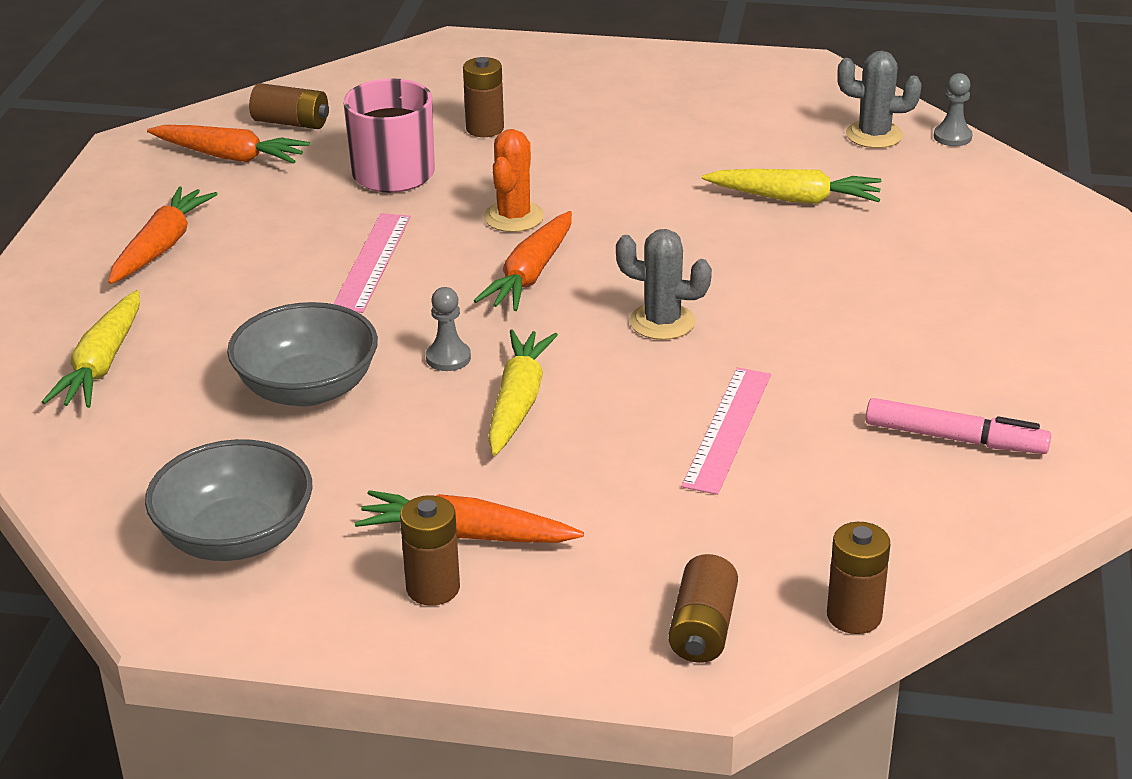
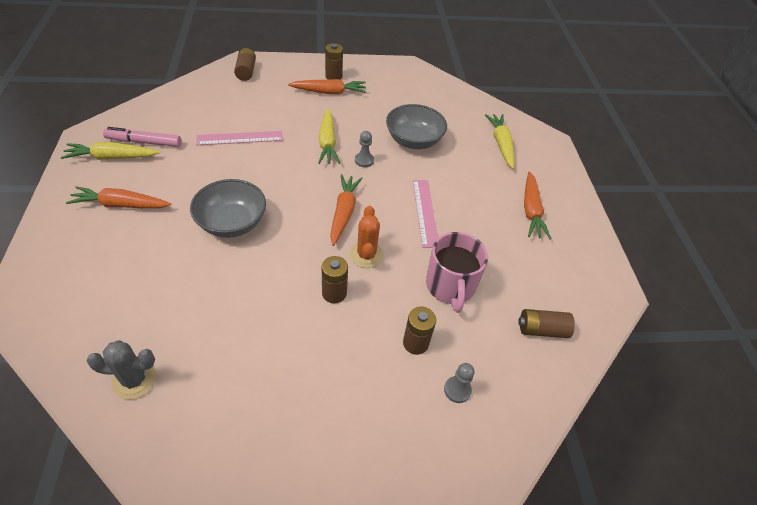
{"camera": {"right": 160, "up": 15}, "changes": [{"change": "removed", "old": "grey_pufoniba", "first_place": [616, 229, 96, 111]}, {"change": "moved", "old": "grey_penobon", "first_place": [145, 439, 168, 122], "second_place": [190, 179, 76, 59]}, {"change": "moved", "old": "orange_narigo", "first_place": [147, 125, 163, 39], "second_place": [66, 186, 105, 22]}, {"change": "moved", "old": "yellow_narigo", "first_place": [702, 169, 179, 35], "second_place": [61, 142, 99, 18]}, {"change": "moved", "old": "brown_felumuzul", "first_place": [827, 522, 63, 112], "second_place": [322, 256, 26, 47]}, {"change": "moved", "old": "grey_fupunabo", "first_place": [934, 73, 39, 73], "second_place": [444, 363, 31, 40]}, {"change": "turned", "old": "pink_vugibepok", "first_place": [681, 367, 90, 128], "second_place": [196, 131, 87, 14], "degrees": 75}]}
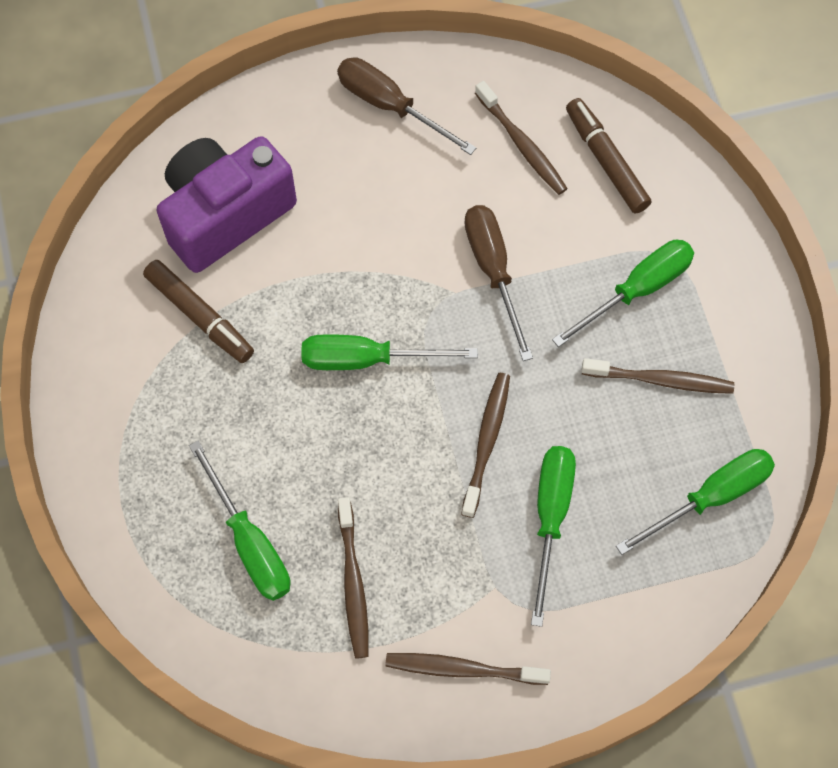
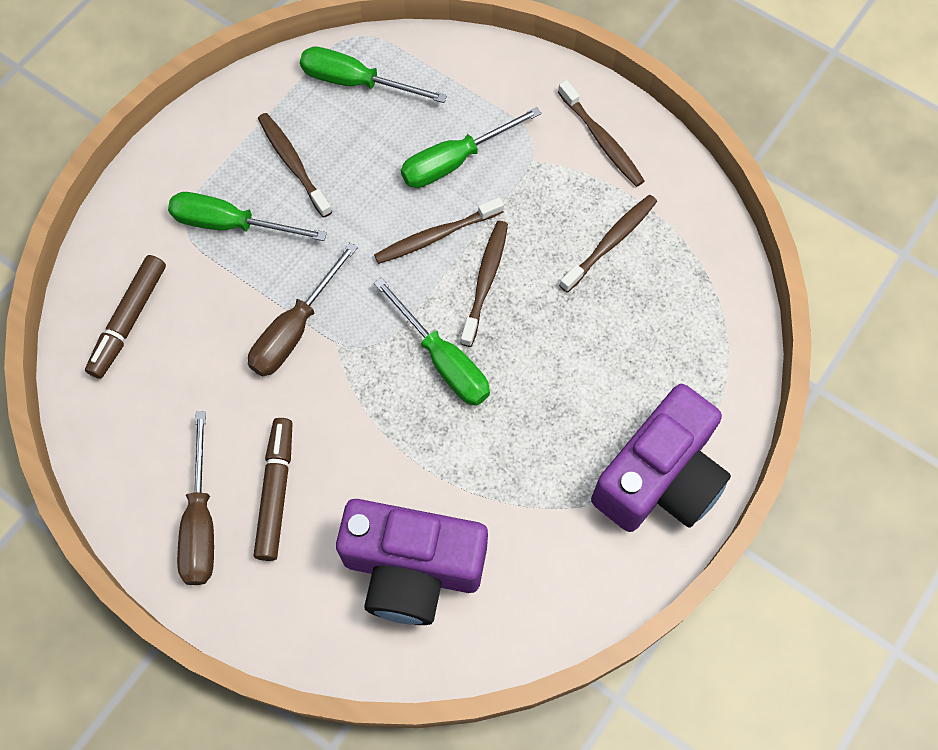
{"camera": {"right": -130, "up": 0}, "changes": [{"change": "removed", "old": "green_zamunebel", "first_place": [189, 441, 102, 160]}, {"change": "added", "new": "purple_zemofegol", "second_place": [591, 384, 140, 148]}, {"change": "moved", "old": "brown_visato", "first_place": [143, 260, 111, 103], "second_place": [254, 418, 38, 143]}, {"change": "moved", "old": "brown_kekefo", "first_place": [475, 81, 93, 114], "second_place": [460, 221, 48, 126]}]}
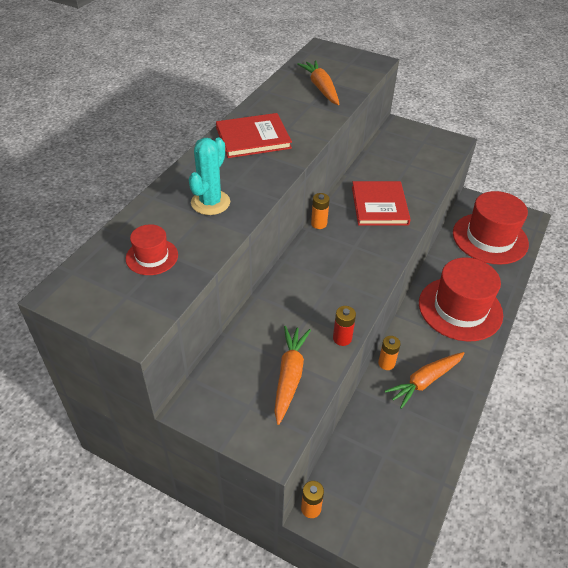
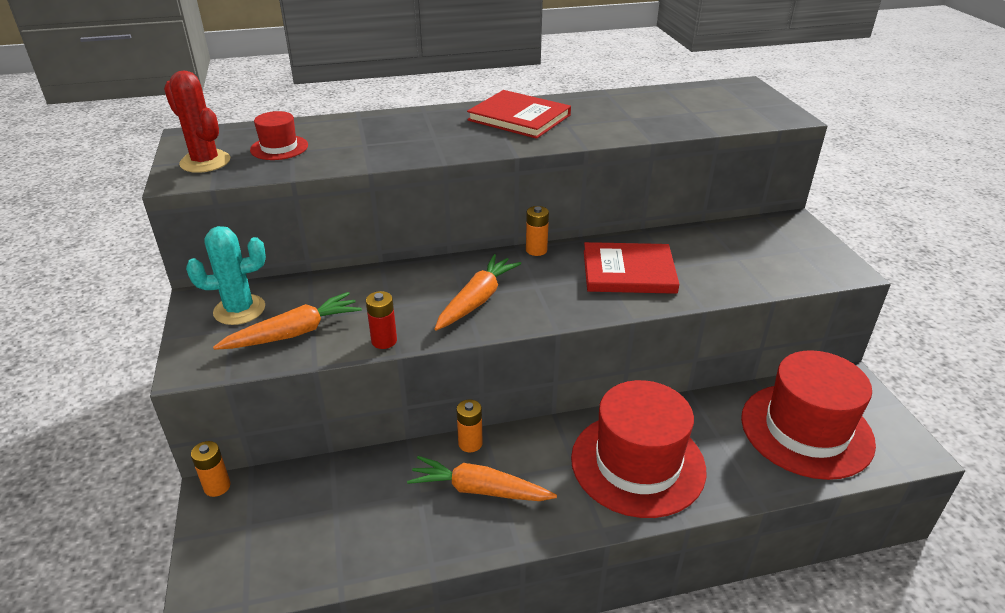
{"camera": {"right": 50, "up": -10}, "changes": [{"change": "added", "new": "red_pufoniba", "second_place": [164, 70, 66, 103]}, {"change": "moved", "old": "turquoise_pufoniba", "first_place": [189, 138, 41, 77], "second_place": [186, 226, 80, 99]}, {"change": "moved", "old": "orange_narigo", "first_place": [298, 60, 42, 45], "second_place": [435, 254, 86, 77]}, {"change": "turned", "old": "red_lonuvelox", "first_place": [352, 181, 59, 45], "second_place": [584, 242, 96, 52], "degrees": 45}]}
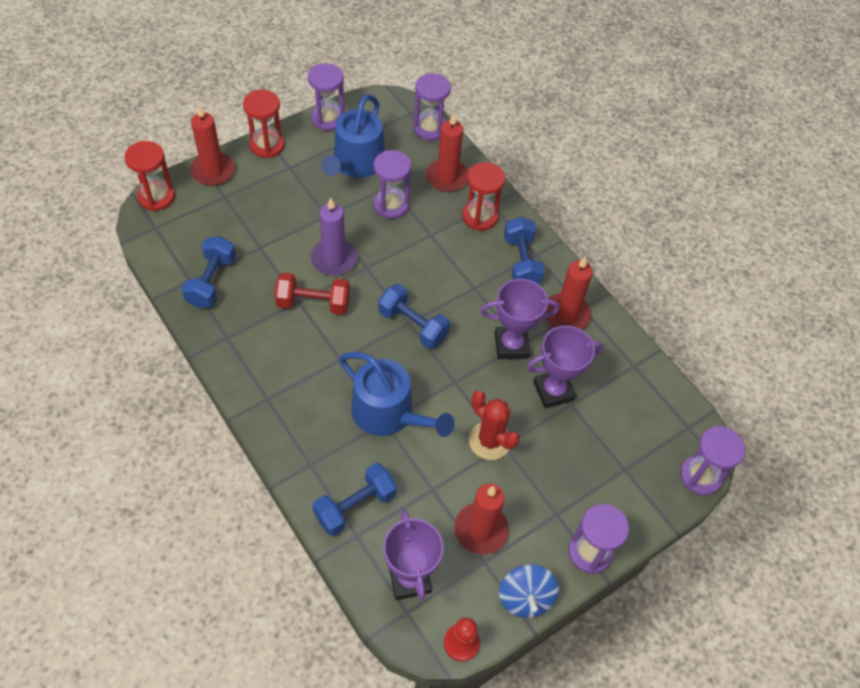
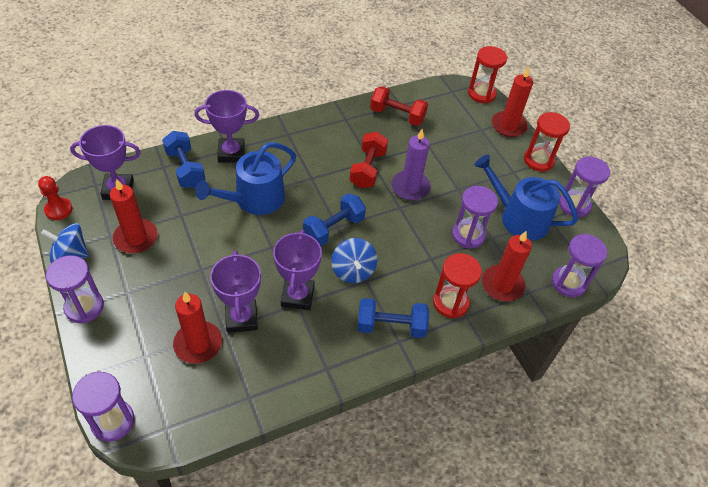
{"camera": {"right": 100, "up": -5}, "changes": [{"change": "removed", "old": "red_pufoniba", "first_place": [469, 391, 51, 69]}, {"change": "added", "new": "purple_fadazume", "second_place": [194, 90, 65, 73]}, {"change": "added", "new": "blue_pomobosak", "second_place": [331, 238, 46, 45]}, {"change": "moved", "old": "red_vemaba", "first_place": [545, 257, 48, 72], "second_place": [173, 292, 49, 72]}, {"change": "recoloured", "old": "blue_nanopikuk", "new": "red_nanopikuk", "first_place": [181, 236, 55, 72], "second_place": [370, 86, 58, 40]}]}
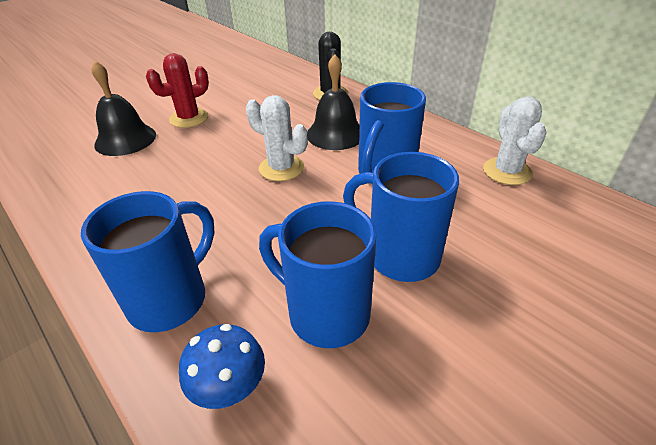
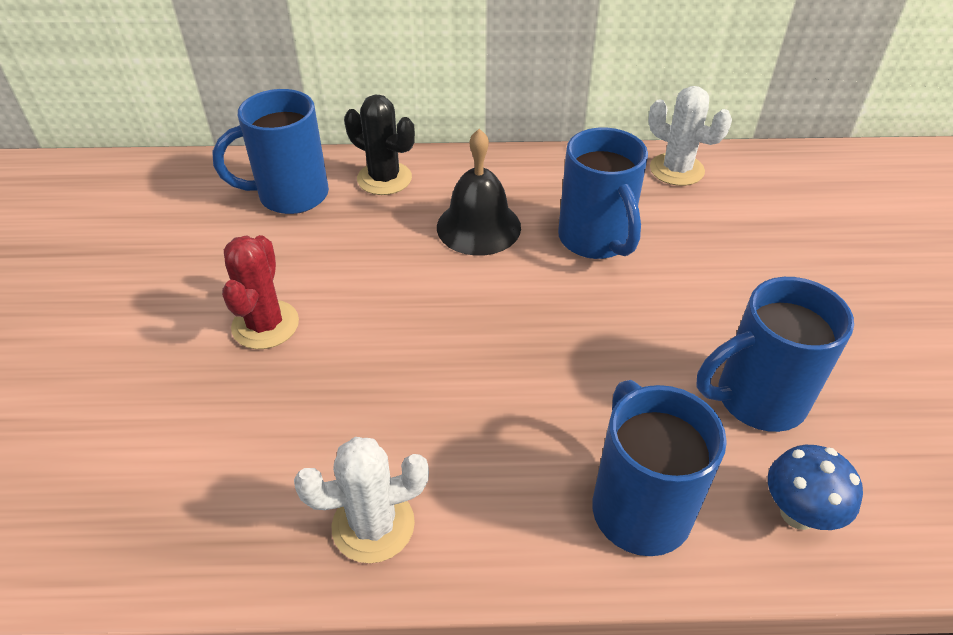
{"camera": {"right": -50, "up": 5}, "changes": [{"change": "removed", "old": "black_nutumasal", "first_place": [92, 61, 64, 95]}, {"change": "moved", "old": "white_pufoniba", "first_place": [246, 95, 62, 86], "second_place": [294, 437, 135, 126]}, {"change": "moved", "old": "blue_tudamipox", "first_place": [343, 152, 116, 130], "second_place": [212, 89, 117, 125]}]}
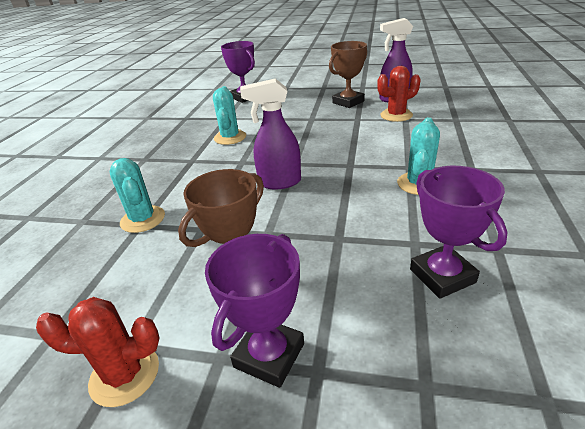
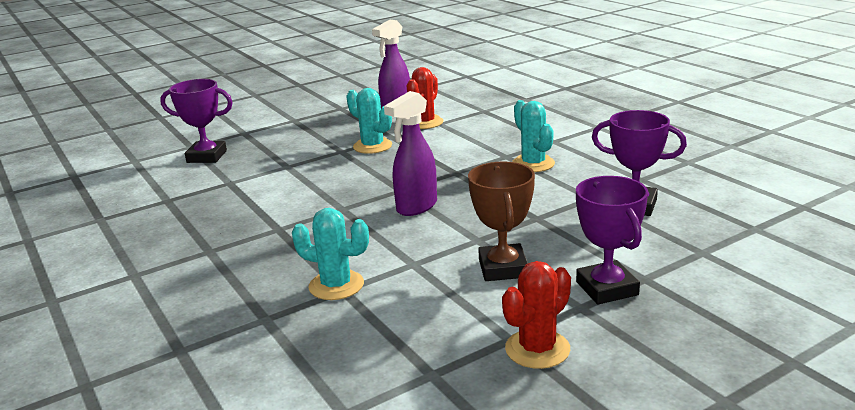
{"camera": {"right": -45, "up": -10}, "changes": [{"change": "removed", "old": "brown_fadazume", "first_place": [329, 41, 38, 67]}, {"change": "moved", "old": "turquoise_pufoniba", "first_place": [213, 86, 33, 59], "second_place": [346, 88, 46, 66]}]}
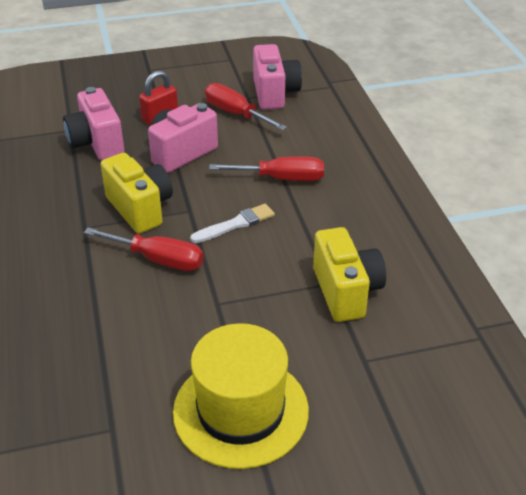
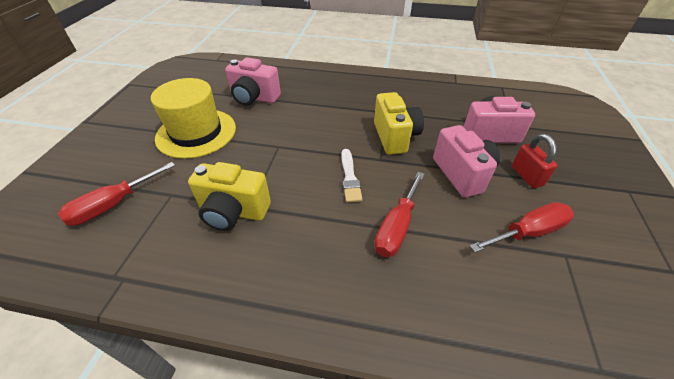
{"camera": {"right": 115, "up": 5}, "changes": [{"change": "moved", "old": "red_zamunebel", "first_place": [84, 227, 120, 44], "second_place": [58, 162, 117, 64]}, {"change": "moved", "old": "pink_zemofegol", "first_place": [253, 44, 49, 66], "second_place": [225, 57, 56, 49]}, {"change": "turned", "old": "yellow_zemofegol", "first_place": [100, 153, 73, 80], "second_place": [374, 92, 50, 63], "degrees": -90}]}
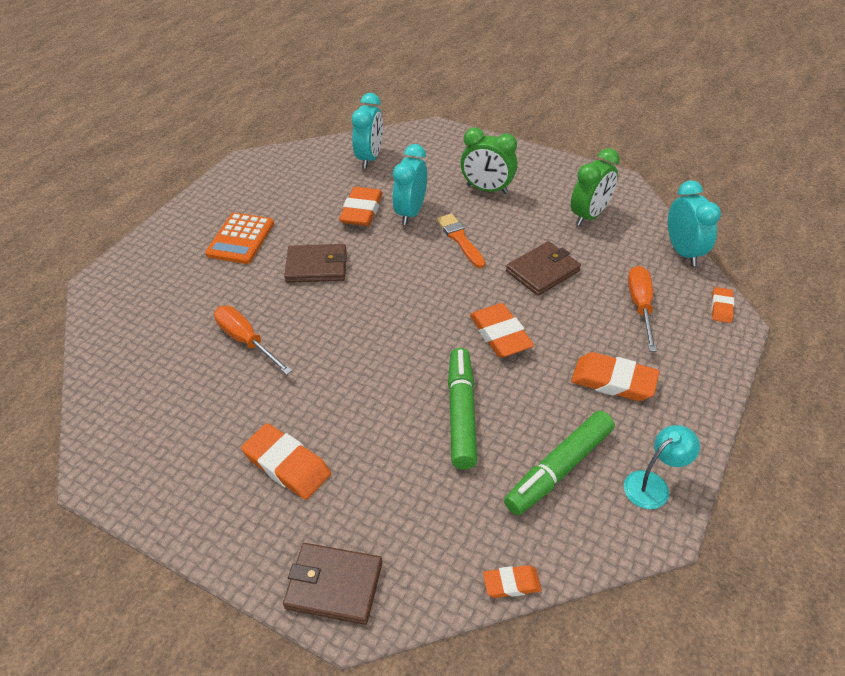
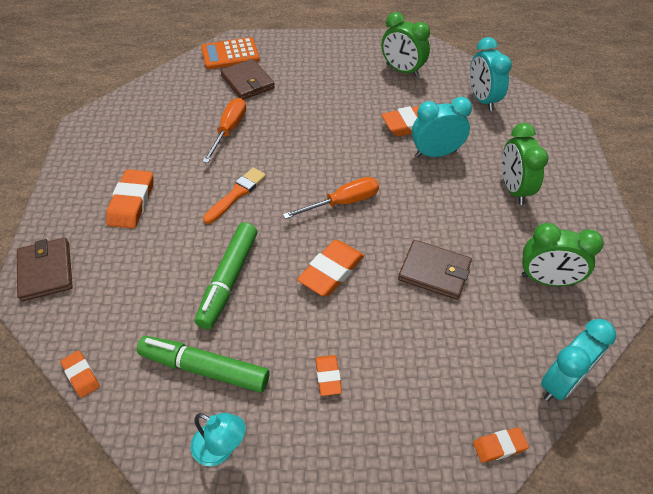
{"camera": {"right": 60, "up": 5}, "changes": [{"change": "added", "new": "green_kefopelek", "second_place": [381, 12, 49, 65]}, {"change": "moved", "old": "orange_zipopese", "first_place": [205, 213, 69, 51], "second_place": [201, 37, 58, 32]}, {"change": "moved", "old": "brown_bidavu", "first_place": [284, 244, 63, 39], "second_place": [220, 59, 55, 41]}, {"change": "moved", "old": "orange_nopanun", "first_place": [437, 214, 49, 54], "second_place": [203, 167, 63, 57]}, {"change": "moved", "old": "orange_zamunebel", "first_place": [628, 266, 29, 86], "second_place": [283, 177, 96, 42]}, {"change": "turned", "old": "turquoise_kefopelek", "first_place": [352, 93, 31, 75], "second_place": [470, 37, 42, 74], "degrees": 90}, {"change": "turned", "old": "green_visato", "first_place": [448, 348, 29, 121], "second_place": [195, 222, 62, 107], "degrees": 135}, {"change": "resized", "old": "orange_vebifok", "first_place": [571, 352, 89, 49], "second_place": [315, 355, 27, 41], "factor": 0.56}]}
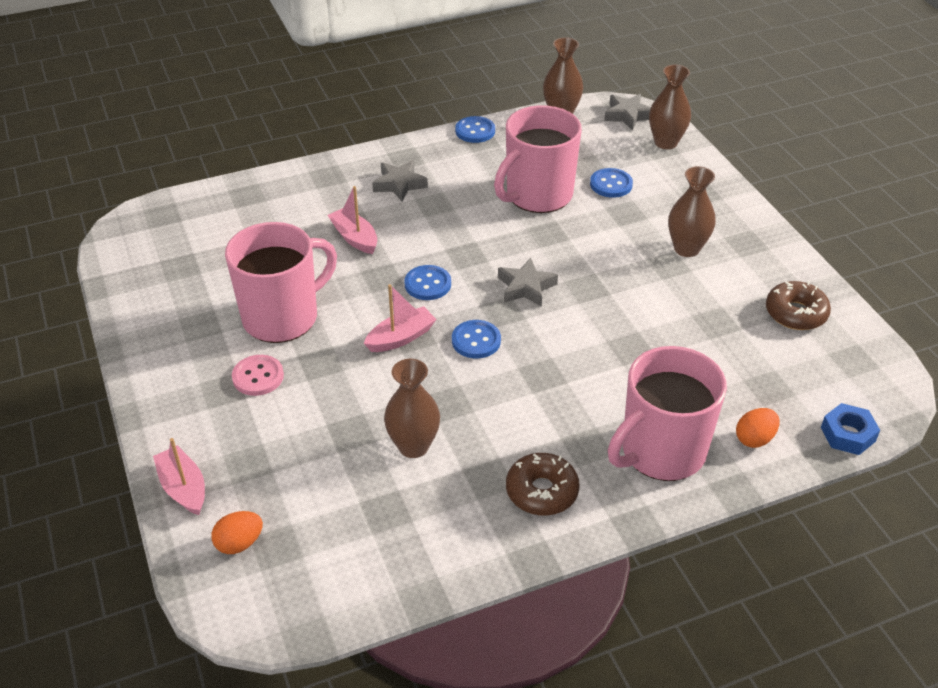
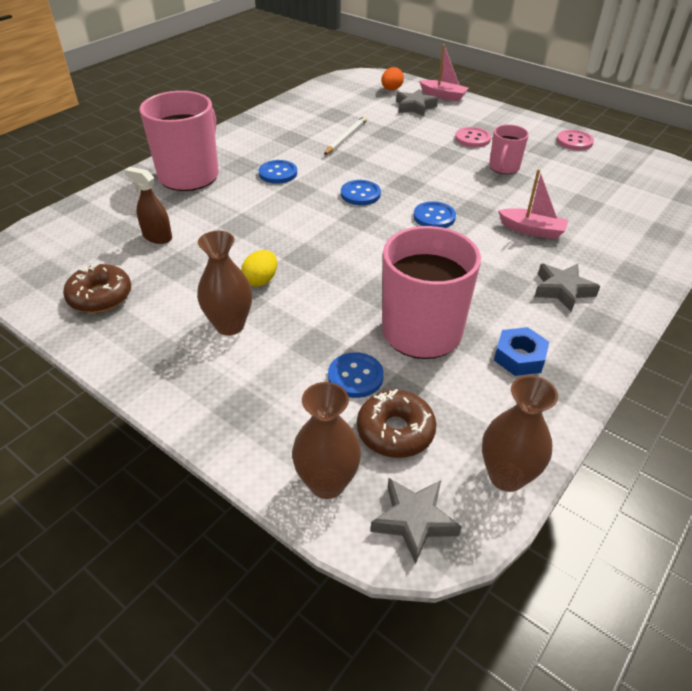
{"camera": {"right": 150, "up": 0}, "changes": [{"change": "removed", "old": "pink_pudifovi", "first_place": [364, 284, 73, 68]}, {"change": "removed", "old": "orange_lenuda", "first_place": [736, 408, 44, 40]}, {"change": "added", "new": "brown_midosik", "second_place": [124, 167, 48, 77]}, {"change": "added", "new": "yellow_lenuda", "second_place": [241, 250, 36, 37]}, {"change": "added", "new": "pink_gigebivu", "second_place": [557, 130, 37, 20]}, {"change": "moved", "old": "blue_gigebivu", "first_place": [455, 116, 40, 27], "second_place": [259, 160, 38, 24]}, {"change": "moved", "old": "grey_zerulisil", "first_place": [498, 258, 60, 49], "second_place": [396, 89, 42, 27]}, {"change": "moved", "old": "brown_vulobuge", "first_place": [506, 453, 74, 63], "second_place": [357, 389, 79, 69]}, {"change": "moved", "old": "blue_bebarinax", "first_place": [821, 403, 59, 52], "second_place": [494, 327, 55, 49]}, {"change": "replaced", "old": "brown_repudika", "new": "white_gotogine", "first_place": [384, 359, 56, 99], "second_place": [324, 116, 43, 39]}, {"change": "resized", "old": "pink_tudamipox", "first_place": [225, 222, 112, 121], "second_place": [489, 124, 40, 50], "factor": 0.52}]}
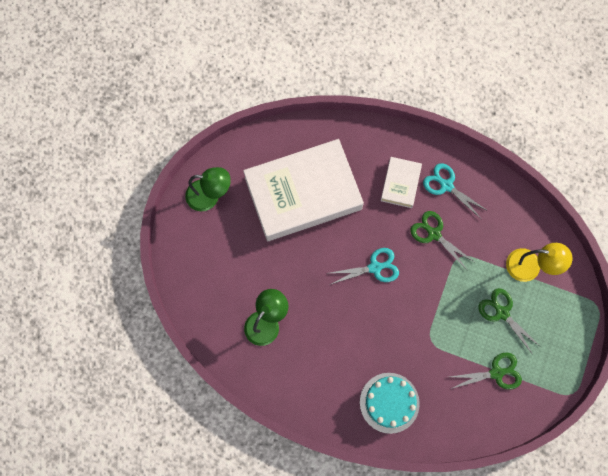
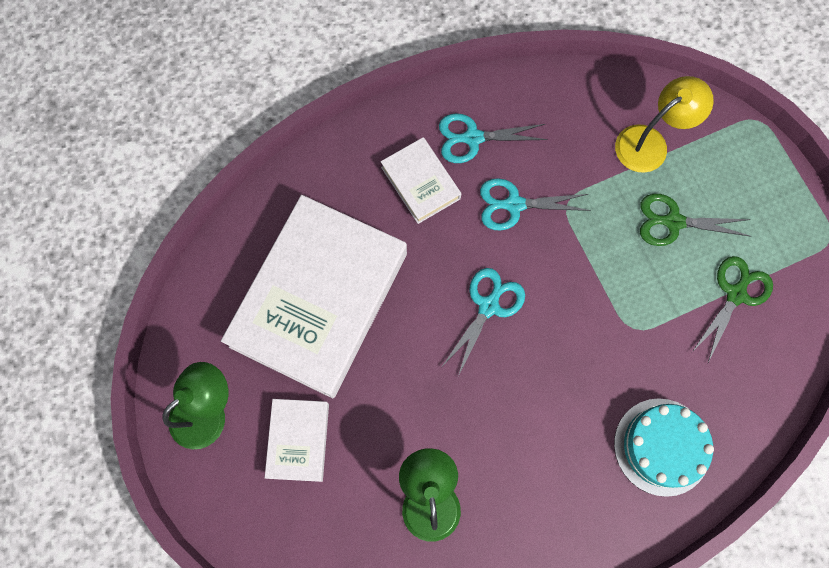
{"camera": {"right": -45, "up": 0}, "changes": [{"change": "added", "new": "white_lonuvelox", "second_place": [265, 399, 64, 83]}, {"change": "recoloured", "old": "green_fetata", "new": "turquoise_fetata", "first_place": [410, 211, 64, 59], "second_place": [480, 178, 111, 53]}]}
